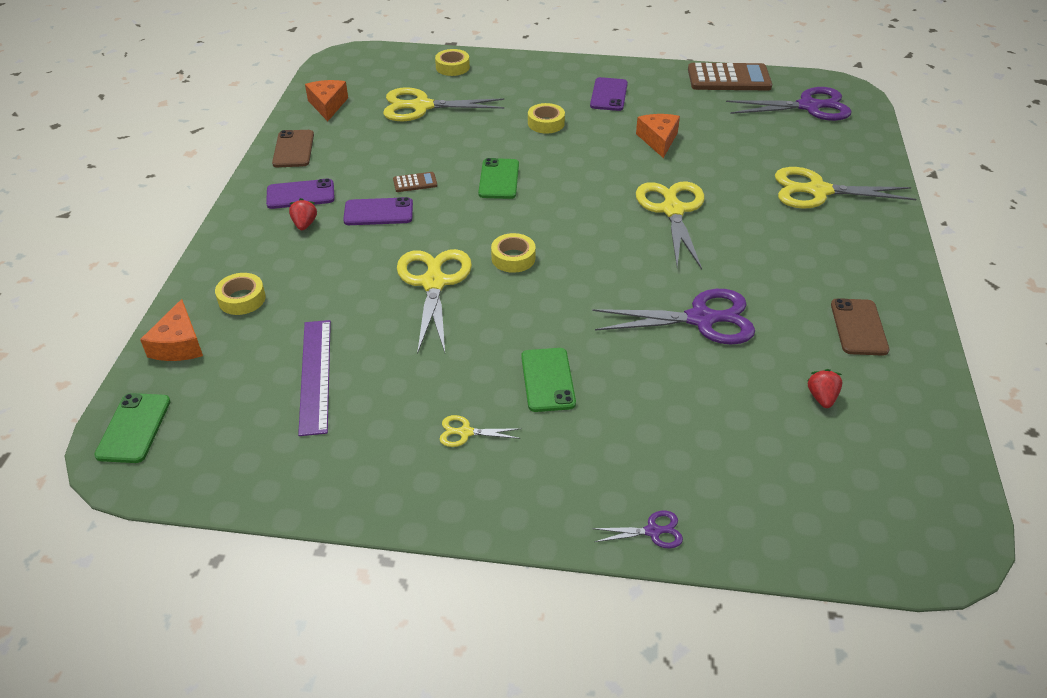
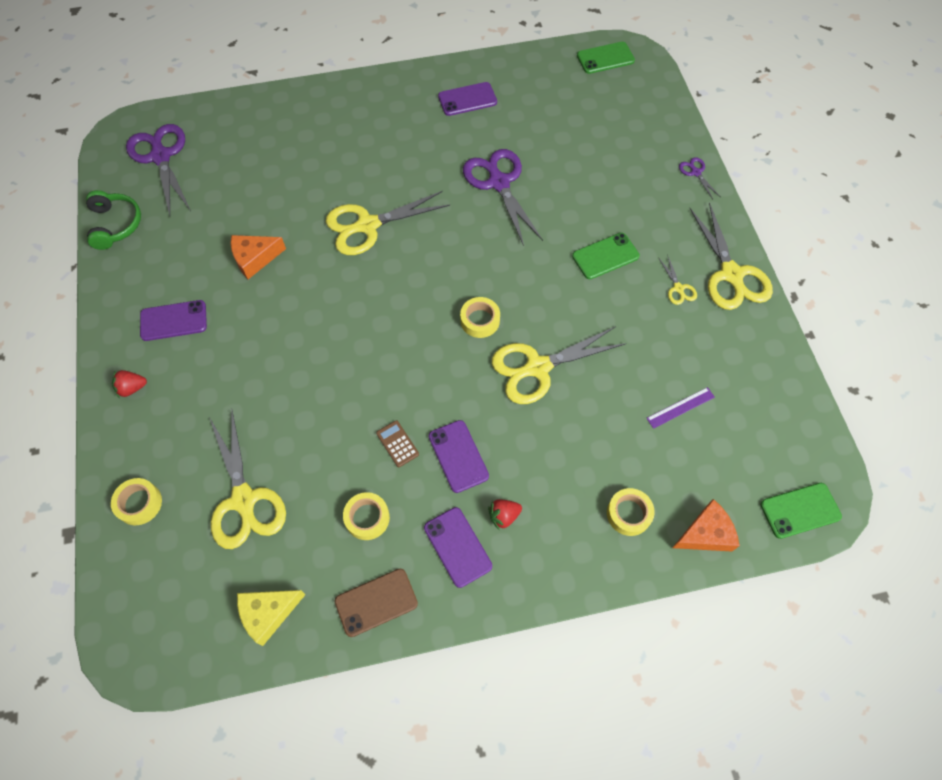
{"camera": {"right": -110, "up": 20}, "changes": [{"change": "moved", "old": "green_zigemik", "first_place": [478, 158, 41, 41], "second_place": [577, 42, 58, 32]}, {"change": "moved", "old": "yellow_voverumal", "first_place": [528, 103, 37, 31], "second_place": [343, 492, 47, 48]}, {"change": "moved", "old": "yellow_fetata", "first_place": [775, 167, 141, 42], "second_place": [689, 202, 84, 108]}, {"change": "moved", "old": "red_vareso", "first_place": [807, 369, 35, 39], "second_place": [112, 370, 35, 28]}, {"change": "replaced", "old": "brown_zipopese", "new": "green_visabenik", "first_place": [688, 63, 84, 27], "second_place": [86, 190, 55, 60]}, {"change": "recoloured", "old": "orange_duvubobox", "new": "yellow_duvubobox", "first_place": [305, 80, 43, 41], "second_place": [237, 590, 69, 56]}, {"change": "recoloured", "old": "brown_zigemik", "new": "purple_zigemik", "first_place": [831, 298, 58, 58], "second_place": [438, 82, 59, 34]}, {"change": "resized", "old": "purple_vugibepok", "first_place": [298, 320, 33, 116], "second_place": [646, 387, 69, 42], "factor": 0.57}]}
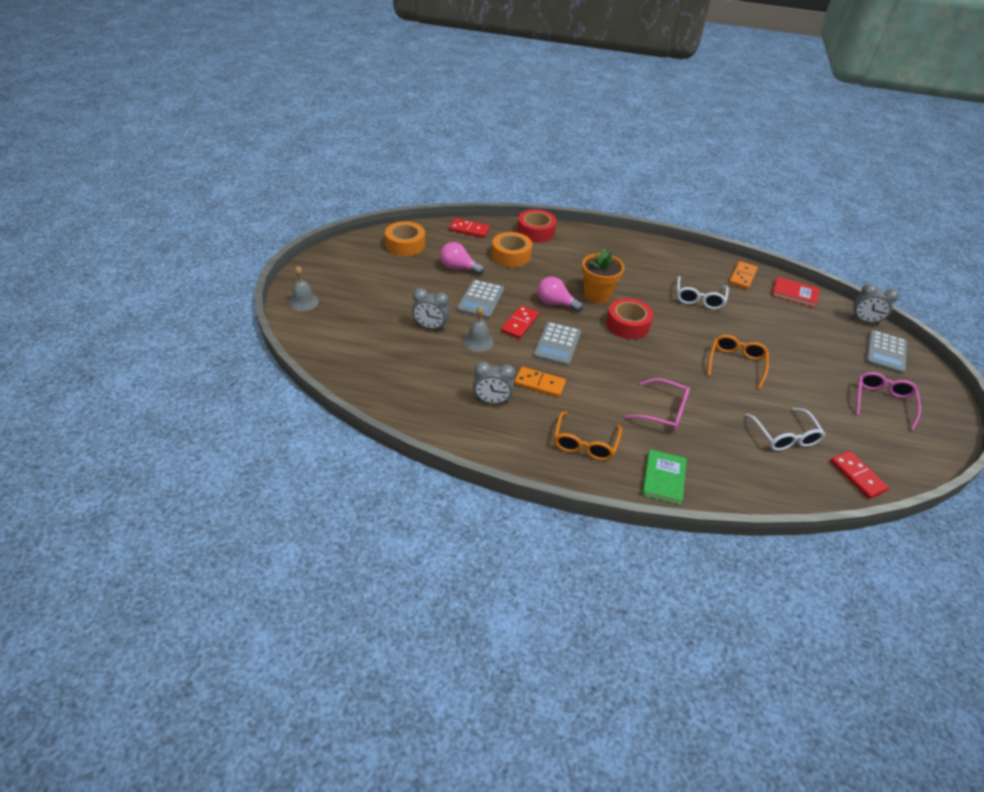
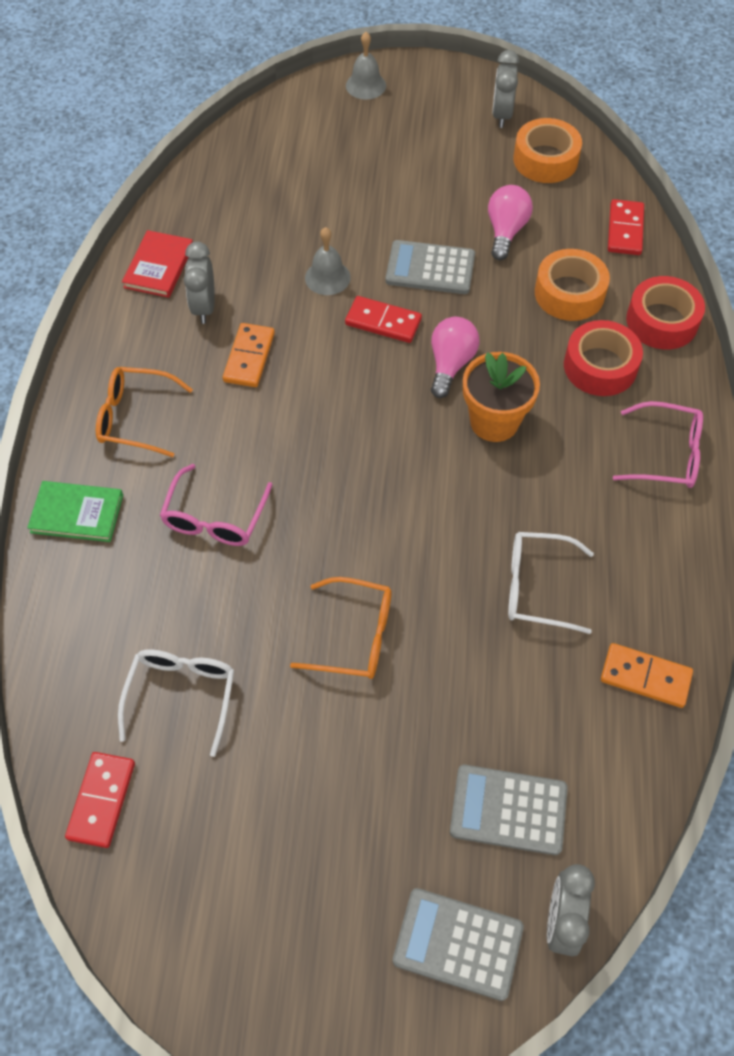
{"camera": {"right": 85, "up": 15}, "changes": [{"change": "moved", "old": "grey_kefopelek", "first_place": [412, 288, 38, 43], "second_place": [492, 50, 27, 78]}, {"change": "moved", "old": "grey_zipopese", "first_place": [533, 322, 48, 44], "second_place": [450, 765, 118, 90]}, {"change": "moved", "old": "red_voverumal", "first_place": [606, 298, 47, 41], "second_place": [564, 320, 79, 76]}, {"change": "moved", "old": "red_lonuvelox", "first_place": [772, 277, 48, 31], "second_place": [122, 230, 71, 68]}, {"change": "moved", "old": "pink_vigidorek", "first_place": [856, 372, 65, 58], "second_place": [613, 401, 90, 87]}, {"change": "turned", "old": "white_vigidorek", "first_place": [745, 408, 80, 43], "second_place": [118, 649, 116, 108], "degrees": 120}, {"change": "turned", "old": "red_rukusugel", "first_place": [830, 451, 59, 48], "second_place": [65, 752, 70, 96], "degrees": -45}]}
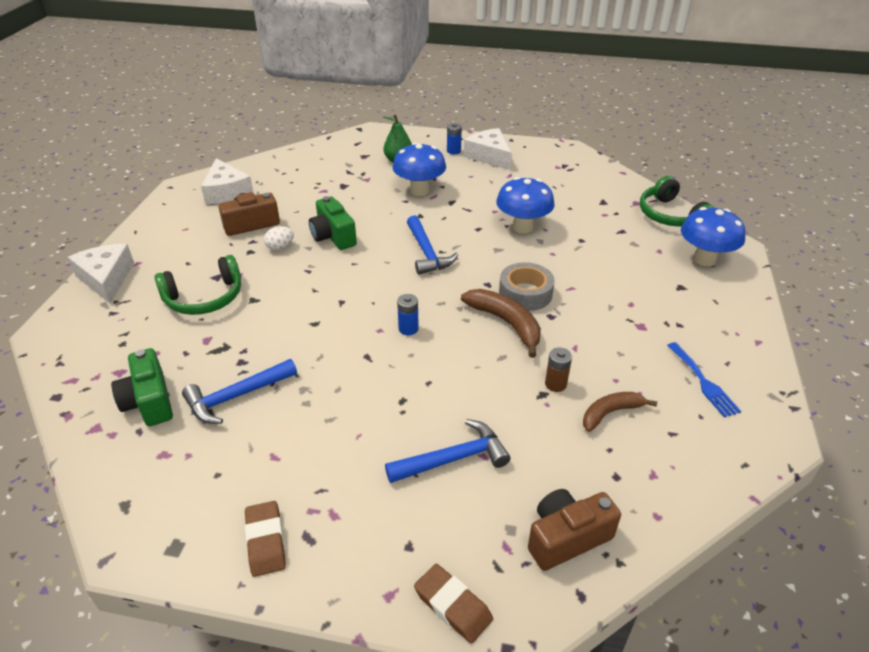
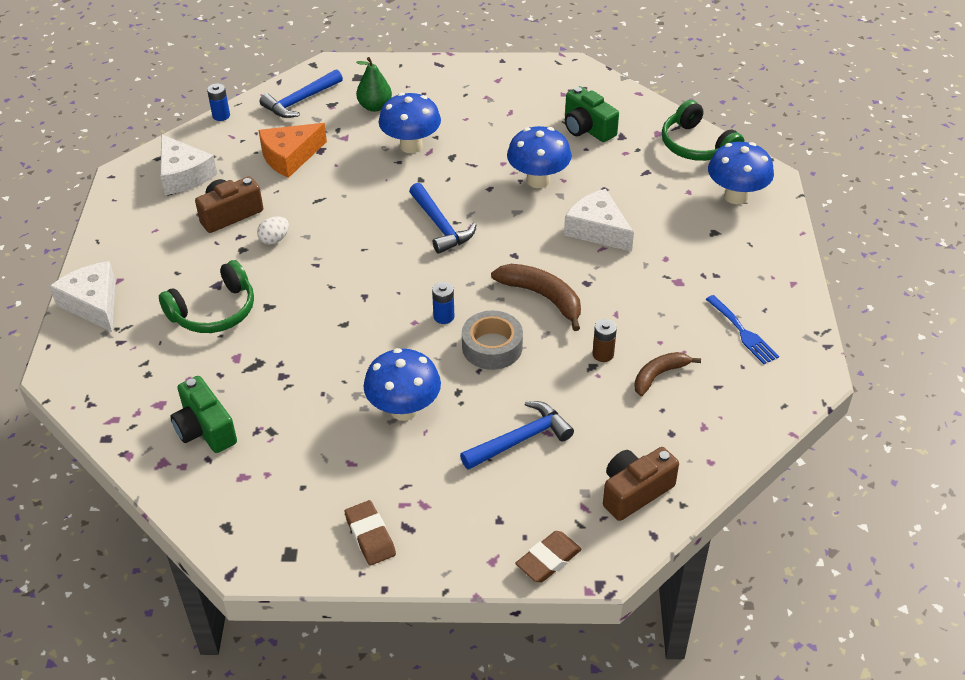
{"camera": {"right": -10, "up": 5}, "changes": [{"change": "added", "new": "orange_duvubobox", "second_place": [259, 123, 68, 55]}, {"change": "added", "new": "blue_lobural", "second_place": [363, 348, 78, 73]}, {"change": "moved", "old": "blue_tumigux", "first_place": [182, 359, 115, 65], "second_place": [260, 69, 83, 49]}, {"change": "moved", "old": "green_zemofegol", "first_place": [309, 196, 48, 54], "second_place": [565, 86, 54, 56]}, {"change": "moved", "old": "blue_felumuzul", "first_place": [447, 123, 15, 31], "second_place": [207, 83, 23, 38]}, {"change": "moved", "old": "white_duvubobox", "first_place": [464, 128, 48, 42], "second_place": [564, 189, 70, 63]}, {"change": "moved", "old": "grey_voverumal", "first_place": [499, 262, 56, 49], "second_place": [462, 310, 61, 60]}, {"change": "turned", "old": "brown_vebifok", "first_place": [414, 564, 79, 80], "second_place": [515, 531, 67, 52], "degrees": -75}]}
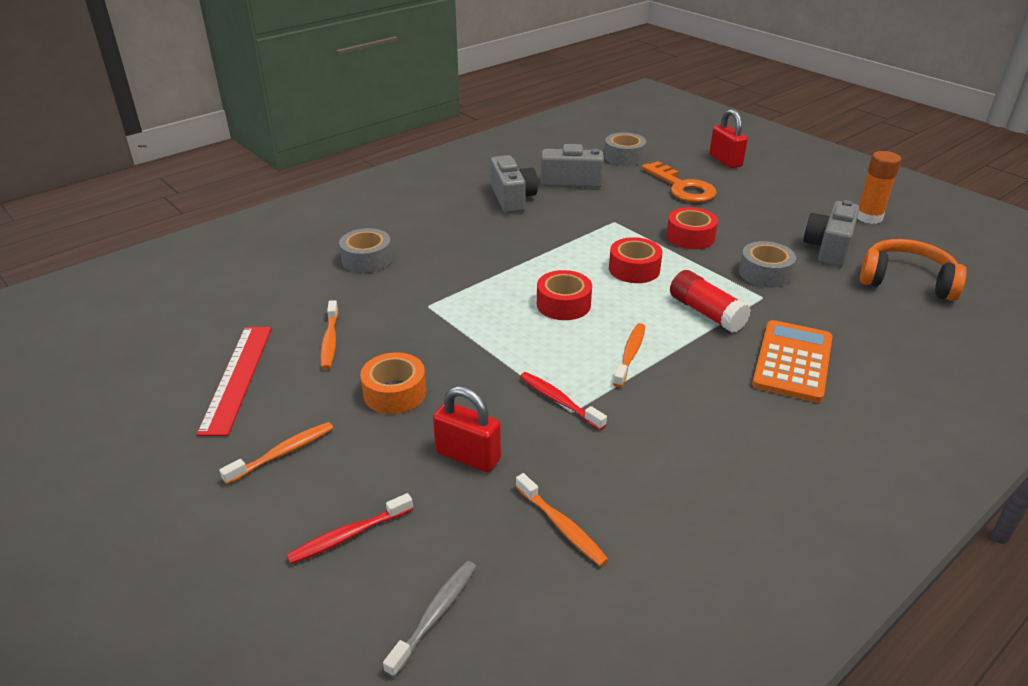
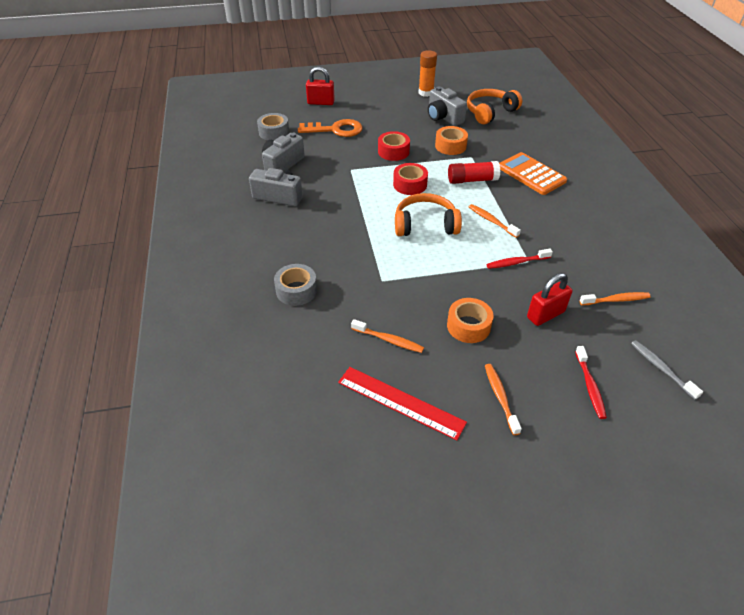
{"camera": {"right": -60, "up": 10}, "changes": [{"change": "replaced", "old": "red_voverumal", "new": "orange_visabenik", "first_place": [537, 270, 55, 50], "second_place": [395, 193, 67, 43]}, {"change": "recoloured", "old": "grey_voverumal", "new": "orange_voverumal", "first_place": [739, 241, 57, 47], "second_place": [435, 126, 33, 29]}]}
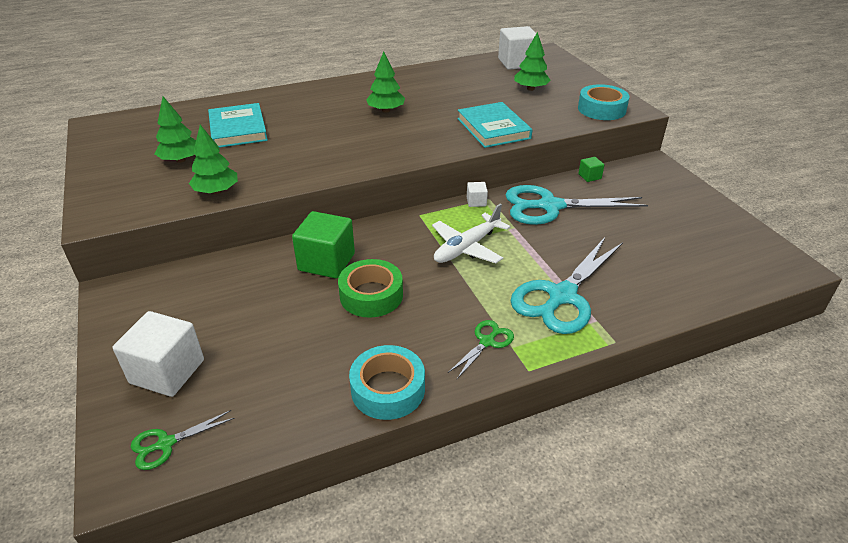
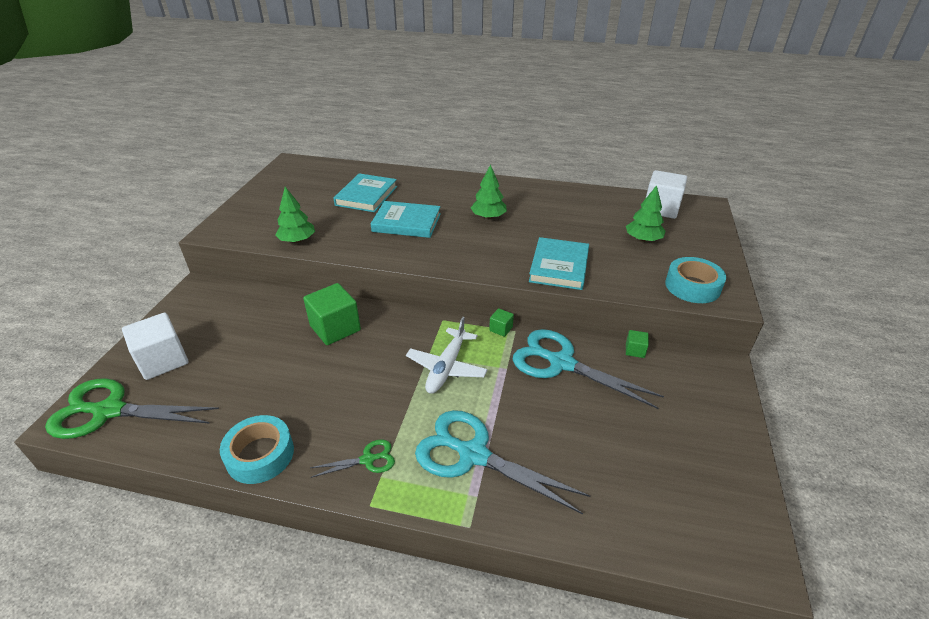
{"camera": {"right": 35, "up": 0}, "changes": [{"change": "removed", "old": "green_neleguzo", "first_place": [155, 96, 41, 67]}, {"change": "removed", "old": "green_voverumal", "first_place": [338, 259, 65, 59]}, {"change": "added", "new": "turquoise_lonuvelox", "second_place": [371, 201, 70, 37]}, {"change": "recoloured", "old": "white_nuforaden", "new": "green_nuforaden", "first_place": [467, 182, 21, 25], "second_place": [489, 308, 25, 29]}, {"change": "turned", "old": "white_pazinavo", "first_place": [432, 203, 78, 60], "second_place": [406, 317, 82, 77], "degrees": -60}, {"change": "turned", "old": "turquoise_fetata", "first_place": [511, 237, 112, 97], "second_place": [415, 410, 175, 105], "degrees": 45}, {"change": "resized", "old": "green_fetata", "first_place": [131, 410, 104, 60], "second_place": [45, 378, 174, 61], "factor": 2.1}]}
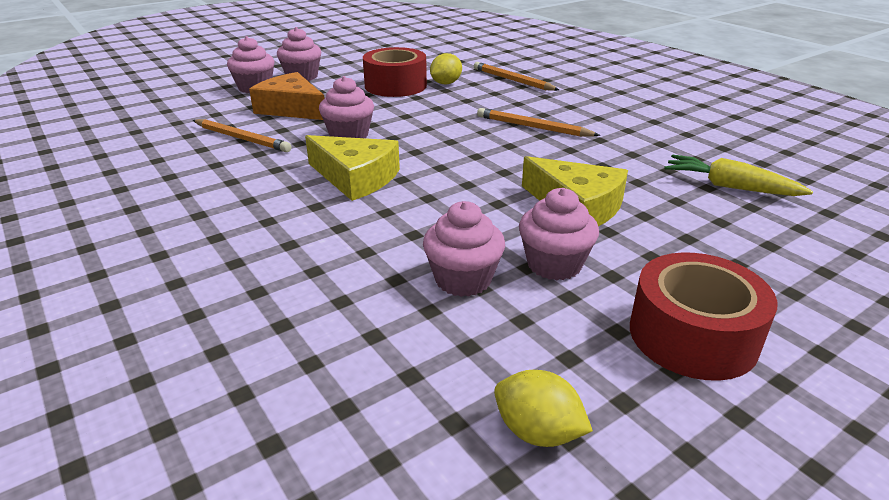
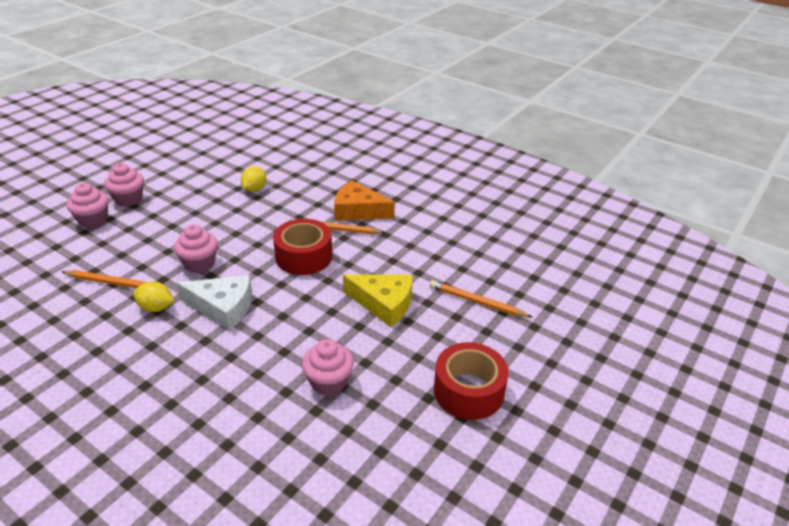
{"camera": {"right": -20, "up": 5}, "changes": [{"change": "removed", "old": "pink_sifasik", "first_place": [519, 188, 80, 93]}, {"change": "removed", "old": "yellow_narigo", "first_place": [664, 154, 149, 42]}, {"change": "moved", "old": "orange_duvubobox", "first_place": [249, 72, 75, 48], "second_place": [334, 180, 61, 41]}, {"change": "moved", "old": "red_voverumal", "first_place": [363, 47, 64, 50], "second_place": [273, 219, 59, 56]}, {"change": "moved", "old": "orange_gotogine", "first_place": [474, 62, 85, 29], "second_place": [429, 280, 104, 38]}, {"change": "moved", "old": "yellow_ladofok", "first_place": [494, 370, 99, 77], "second_place": [133, 282, 41, 30]}, {"change": "recoloured", "old": "yellow_duvubobox", "new": "white_duvubobox", "first_place": [305, 135, 95, 66], "second_place": [177, 275, 75, 55]}]}
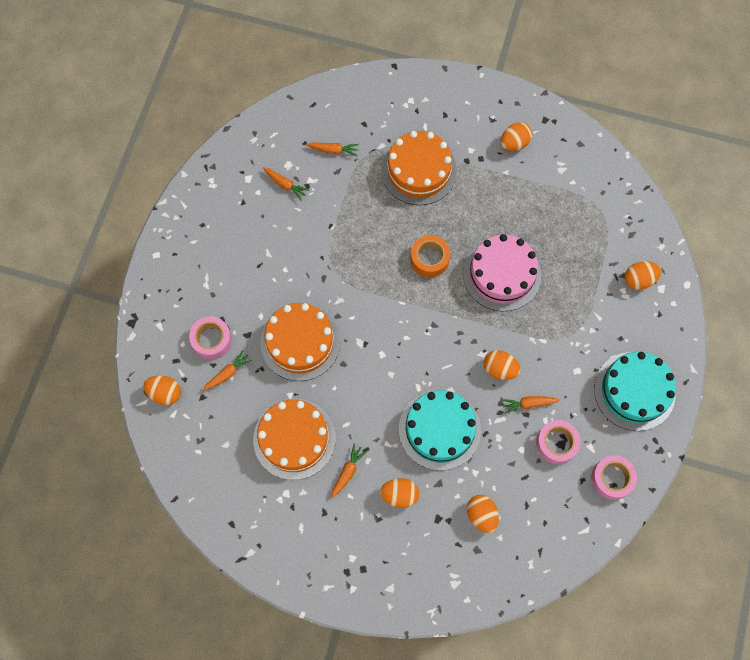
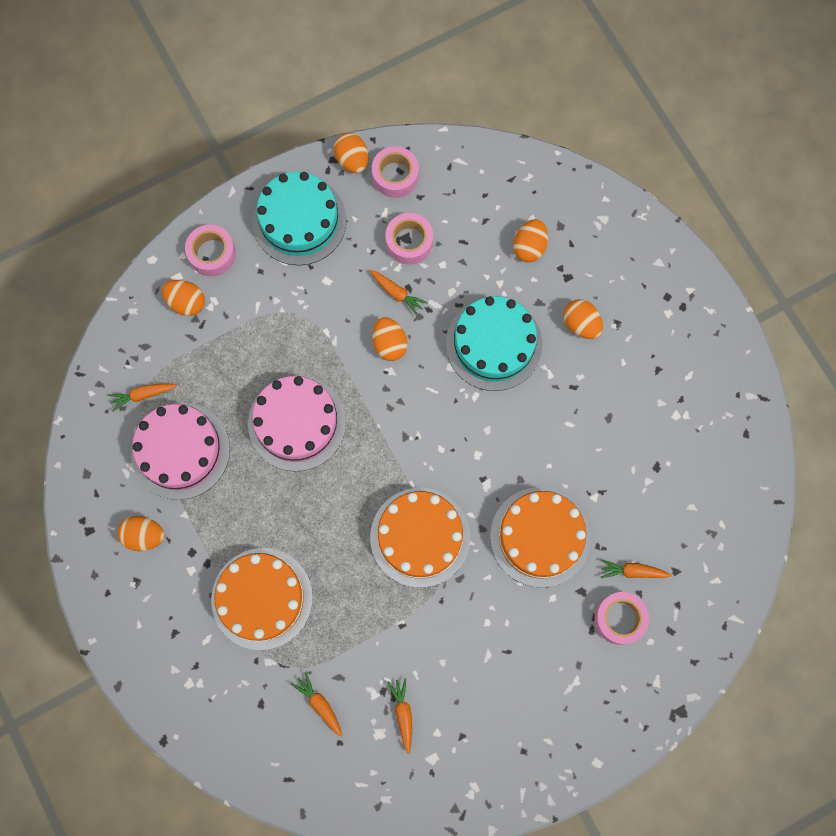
{"camera": {"right": -135, "up": 5}, "changes": [{"change": "removed", "old": "orange_voverumal", "first_place": [410, 235, 40, 42]}, {"change": "added", "new": "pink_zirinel", "second_place": [131, 403, 99, 97]}, {"change": "added", "new": "pink_voverumal", "second_place": [185, 225, 51, 52]}, {"change": "moved", "old": "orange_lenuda", "first_place": [143, 376, 38, 29], "second_place": [334, 133, 34, 40]}, {"change": "moved", "old": "orange_zirinel", "first_place": [253, 399, 83, 81], "second_place": [370, 488, 100, 100]}, {"change": "moved", "old": "orange_narigo", "first_place": [331, 444, 36, 54], "second_place": [108, 384, 69, 28]}]}
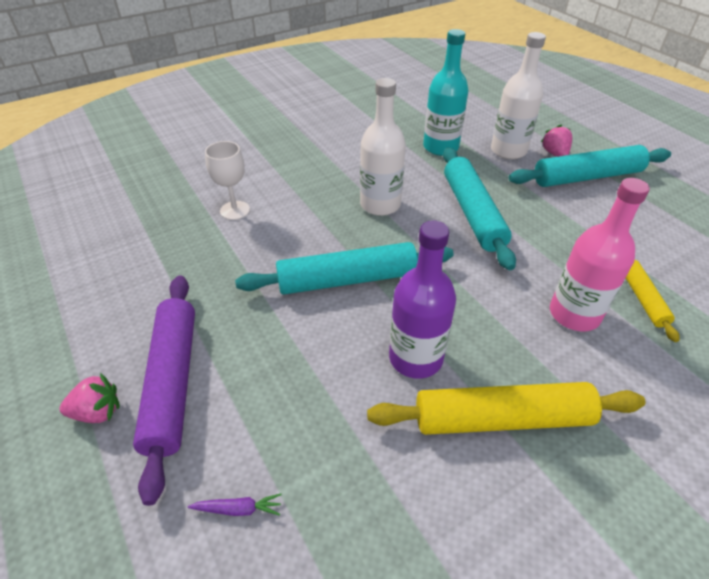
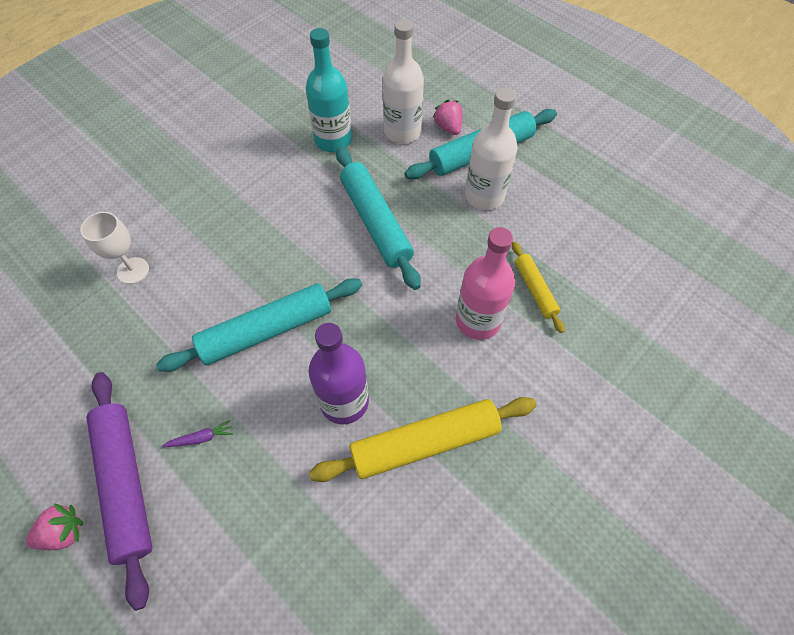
{"camera": {"right": -15, "up": 15}, "changes": [{"change": "moved", "old": "purple_narigo", "first_place": [188, 494, 93, 22], "second_place": [162, 420, 71, 27]}, {"change": "moved", "old": "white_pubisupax", "first_place": [360, 78, 46, 138], "second_place": [465, 88, 53, 122]}]}
